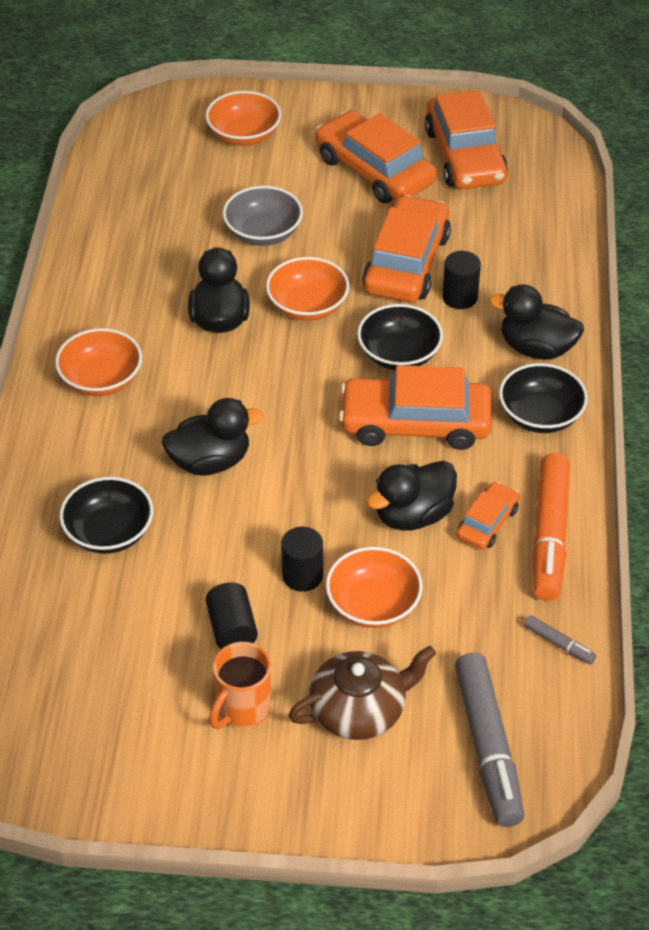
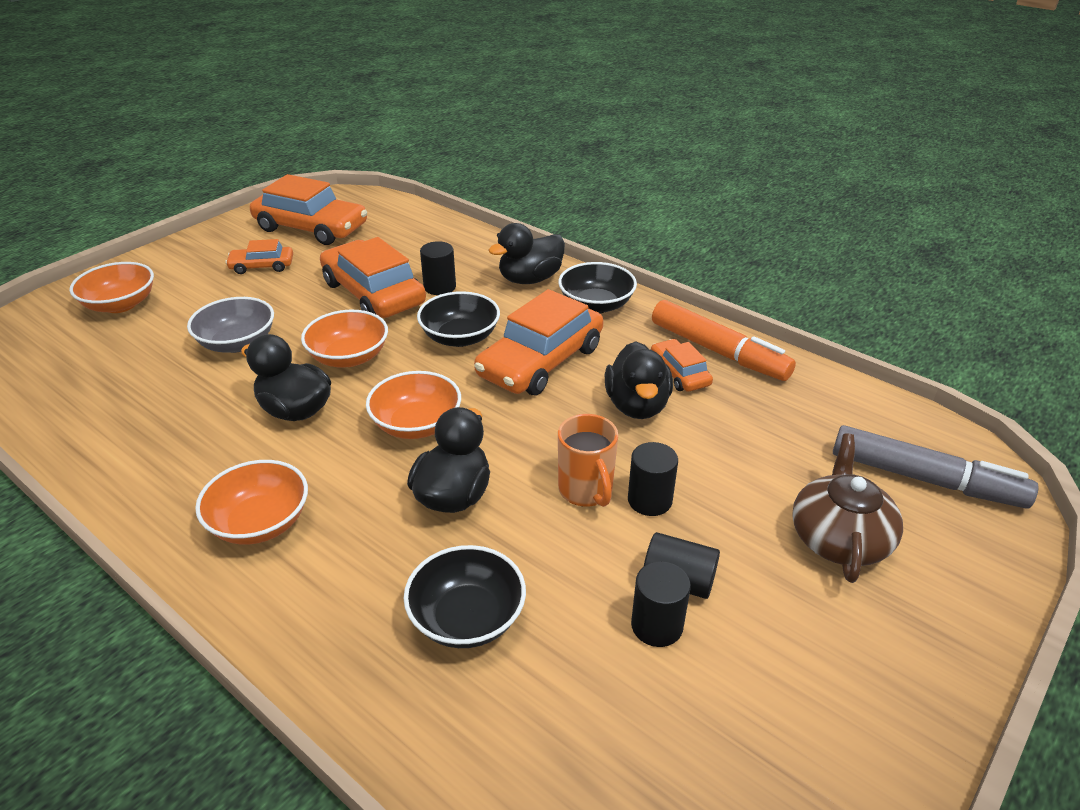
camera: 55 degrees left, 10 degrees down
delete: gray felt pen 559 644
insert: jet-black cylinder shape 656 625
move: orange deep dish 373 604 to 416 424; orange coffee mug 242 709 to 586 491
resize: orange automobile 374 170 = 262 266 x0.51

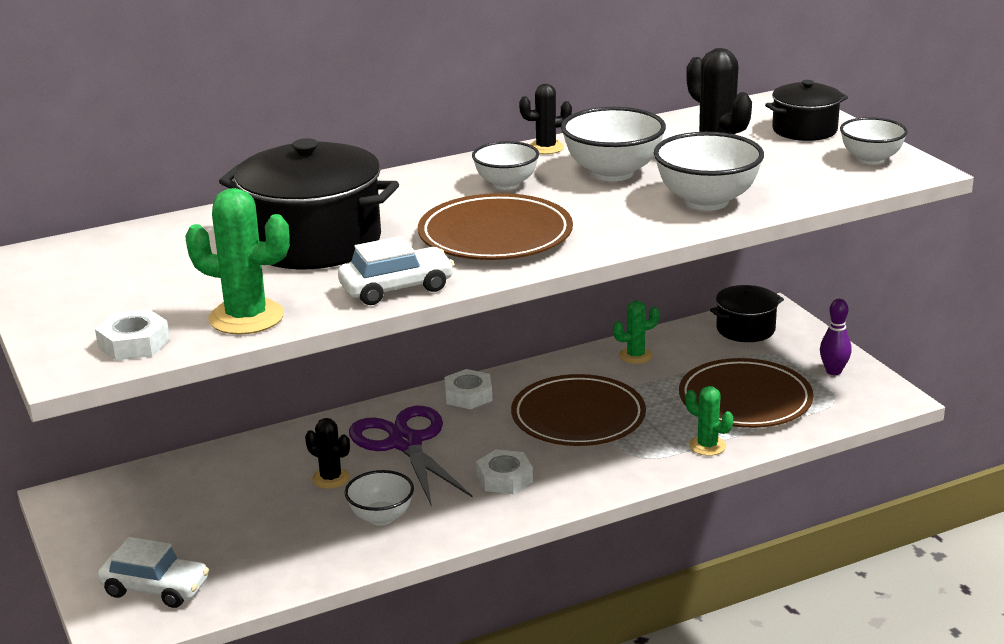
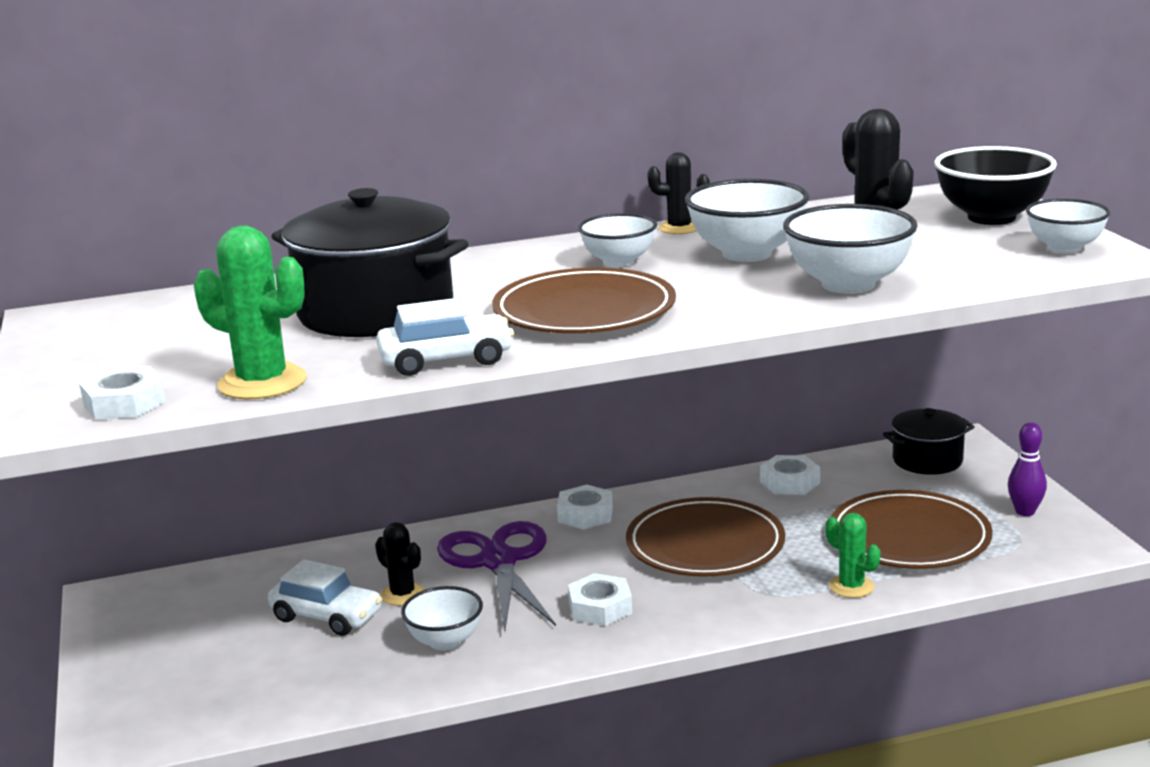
camera: 10 degrees right, 5 degrees down
move: pure white automobile 155 588 to 327 616
replace: jet-black stockpot 804 130 to jet-black deep dish 991 217; green prickly plant 635 356 to pure white nut 790 482

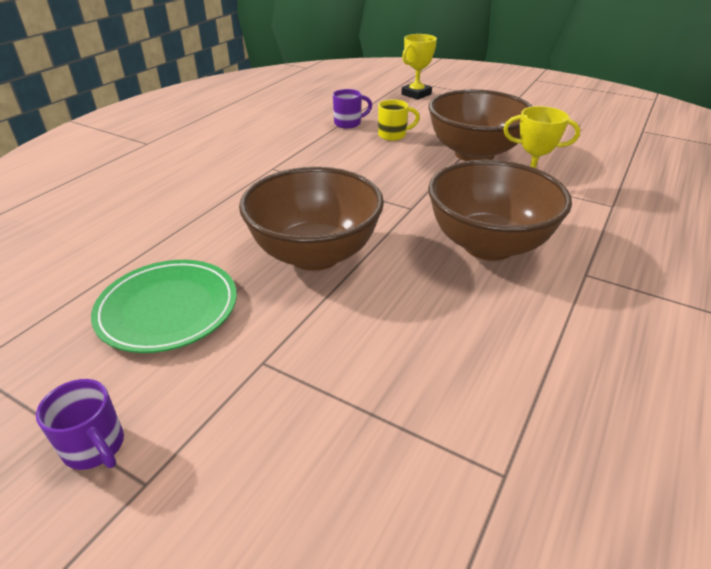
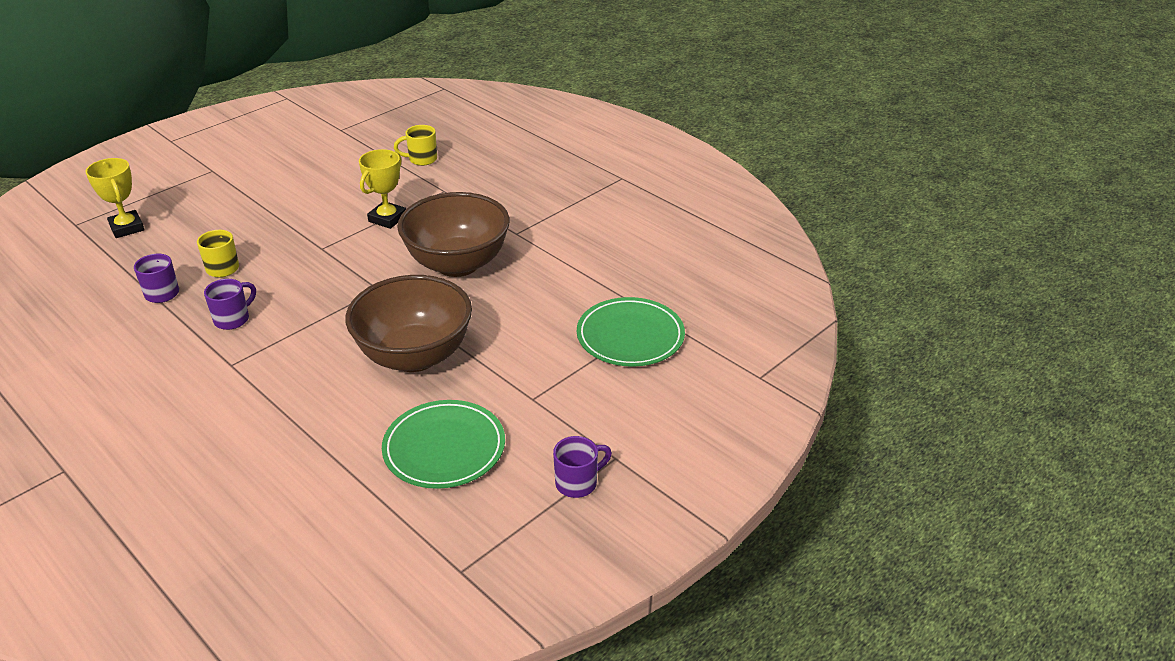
camera: 75 degrees left, 0 degrees up
delete: brown deep dish 474 153
insert: yellow coffee mug 421 159; royal purple coffee mug 233 319; green dinner plate 630 336

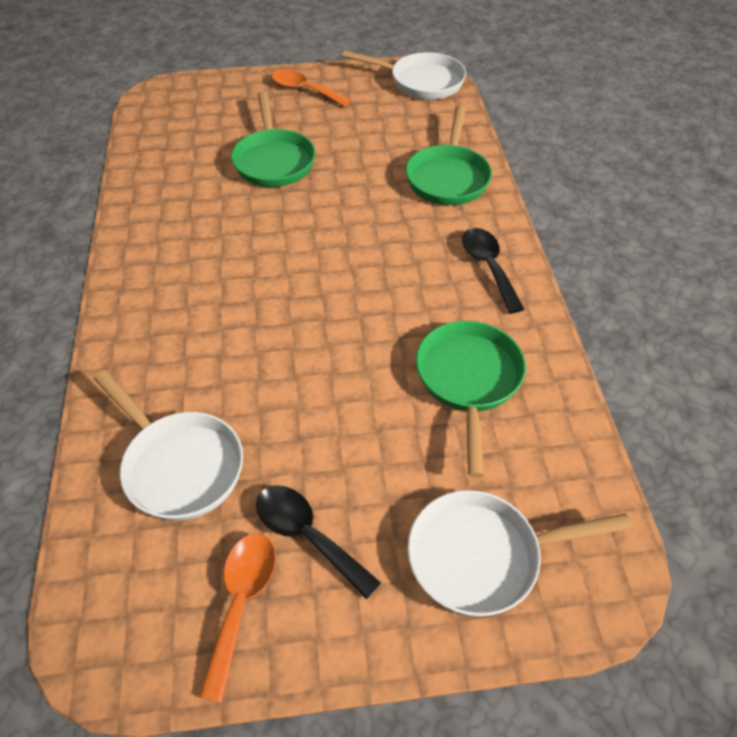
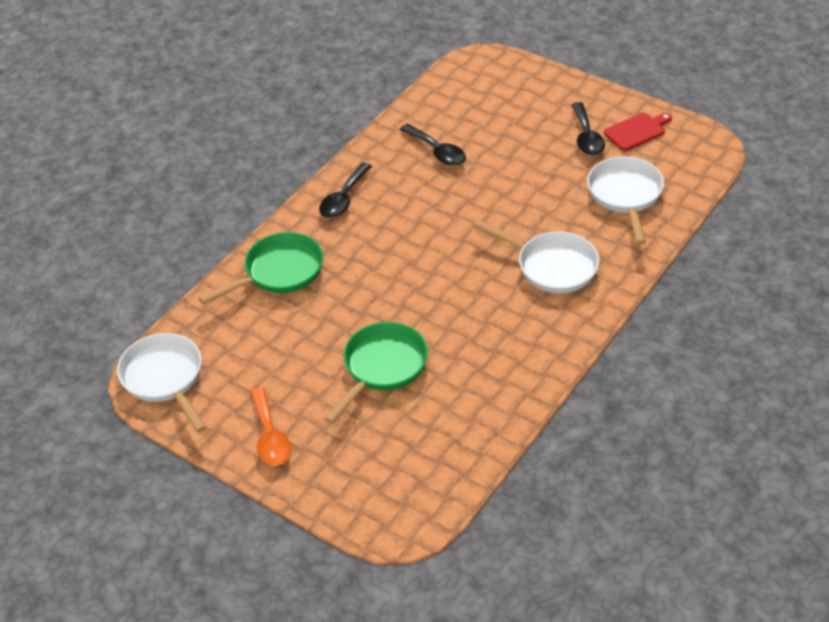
camera: 135 degrees left, 5 degrees down
move: pure white frying pan 483 556 to 551 266
replace: green frying pan 468 381 to jet-black spoon 437 151; orange spoon 241 602 to red cutting board 637 131

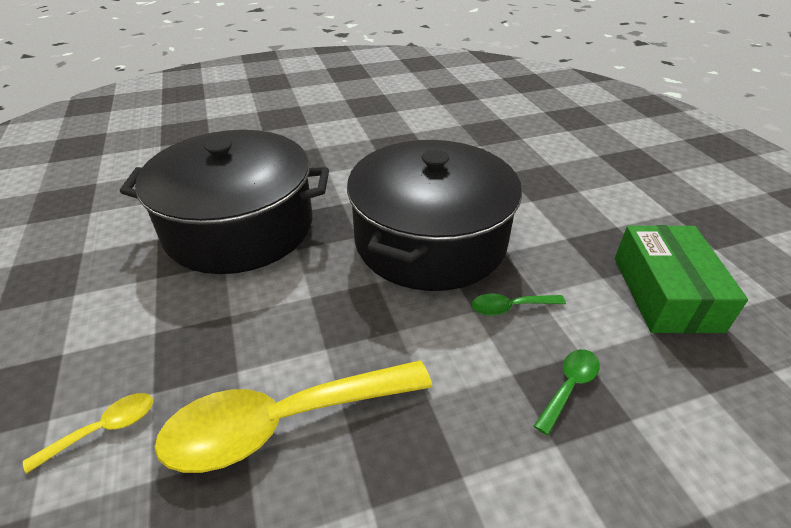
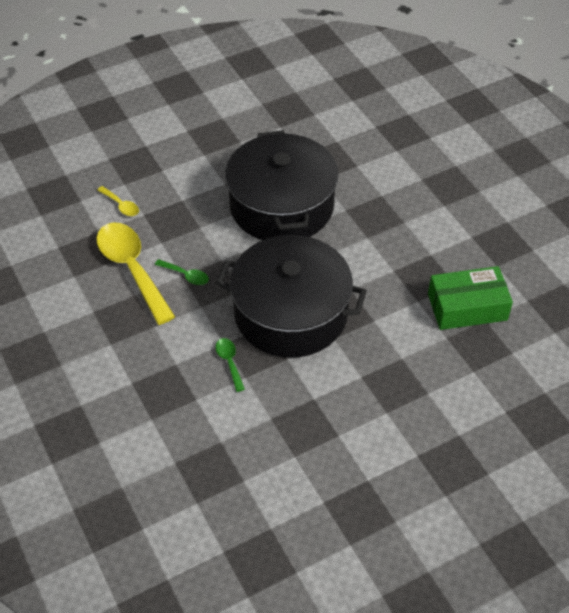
camera: 80 degrees right, 10 degrees up
move: green package 665 293 to 467 307; green spoon 569 387 to 186 275

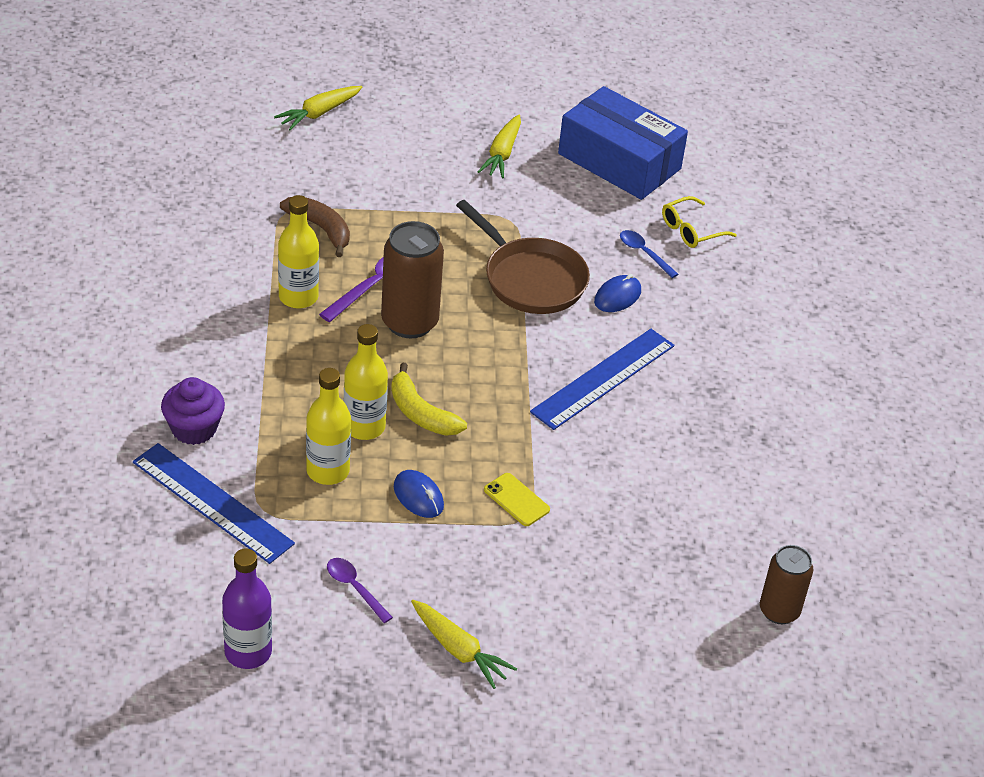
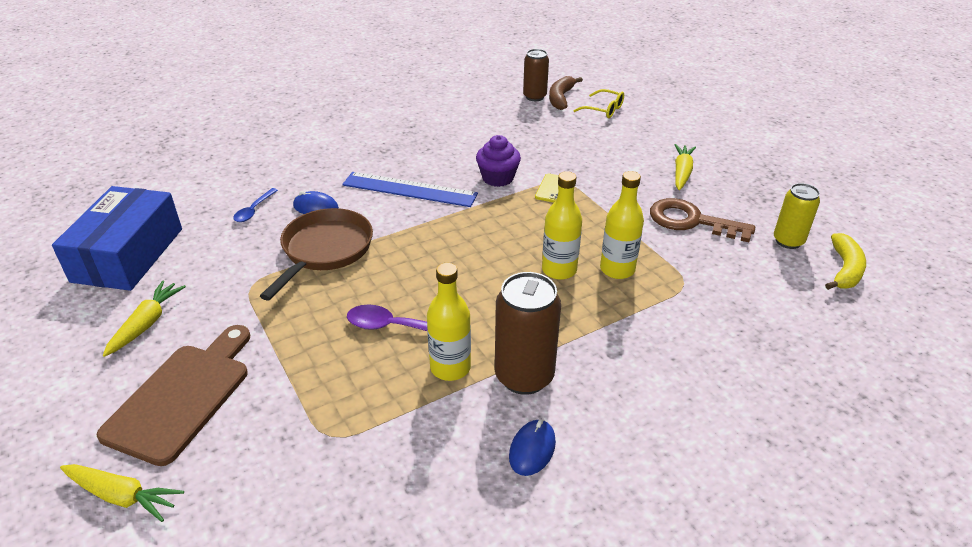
camera: 115 degrees left, 5 degrees down
delete: blue straightedge 212 502
insert: brown cutting board 182 397
move: yellow spectacles 691 230 to 604 110; brown banana fruit 320 229 to 561 98; brown can 409 322 to 524 376; yellow banana fruit 421 413 to 844 270; royal purple fairy cake 194 429 to 498 178; blue mouse 418 496 to 532 449
replace: royal purple drink bottle 248 652 to yellow can 788 241; royal purple spoon 354 588 to brown door key 691 221
rotate: yellow root vegetable 502 154 = 147 323 60 degrees counterclockwise

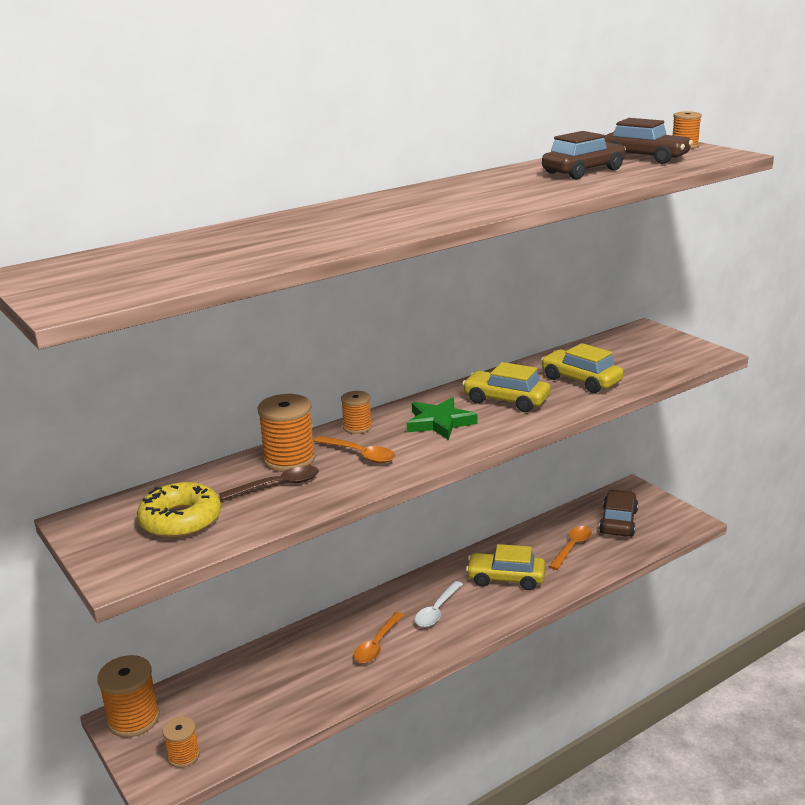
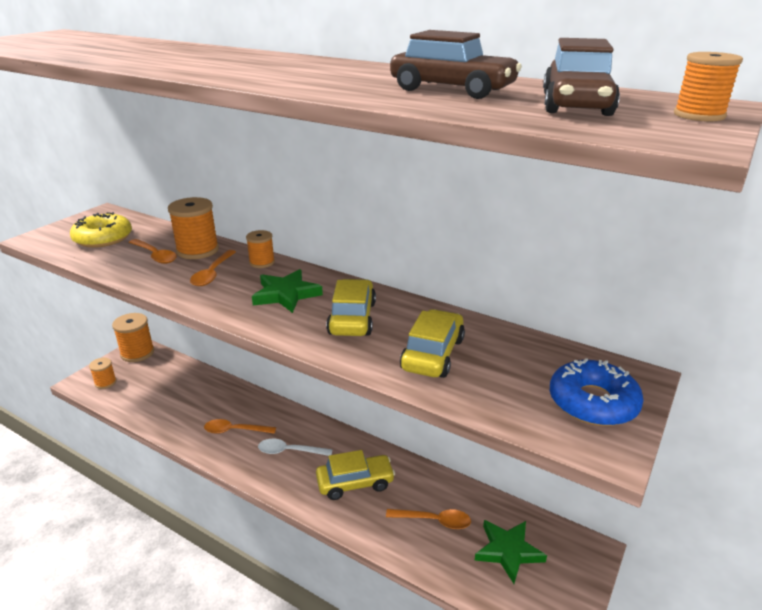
camera: 65 degrees right, 5 degrees up
insert: blue donut 593 402
replace: brown automobile 618 522 to green five-pointed star 508 551
recolor: brown spoon 277 485 to orange spoon 155 255
rotate: yellow automobile 506 578 = 355 483 90 degrees clockwise

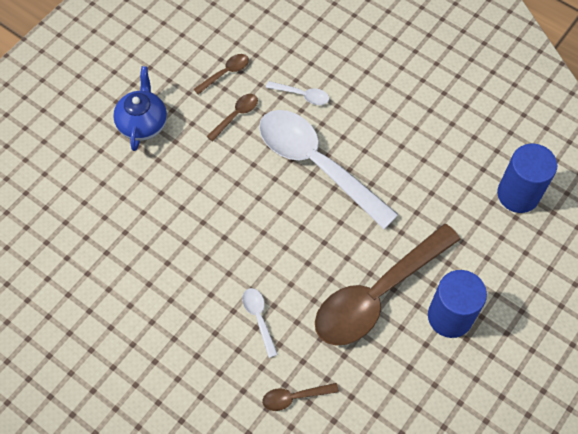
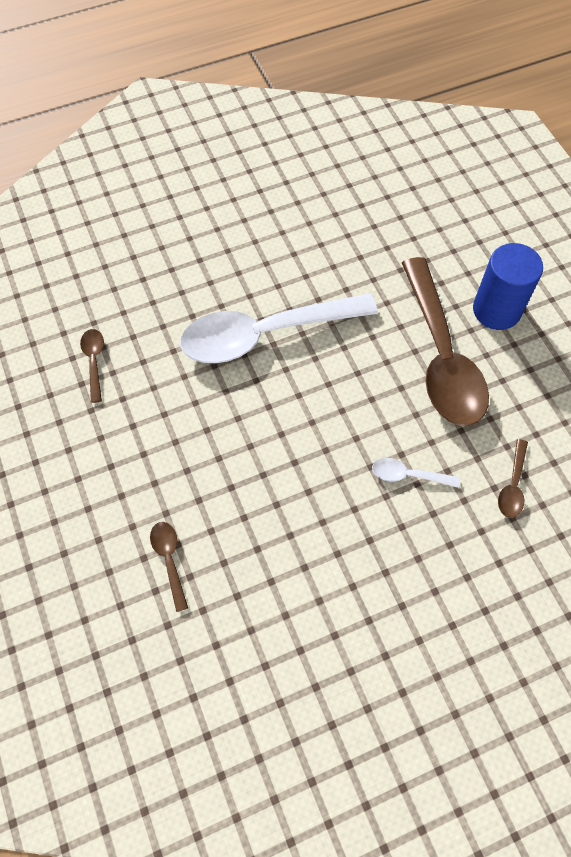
camera: 60 degrees left, 0 degrees up
delete: blue teapot 143 123; pure white spoon 302 95; blue cylinder shape 518 194
move: brown spoon 236 115 to 169 560

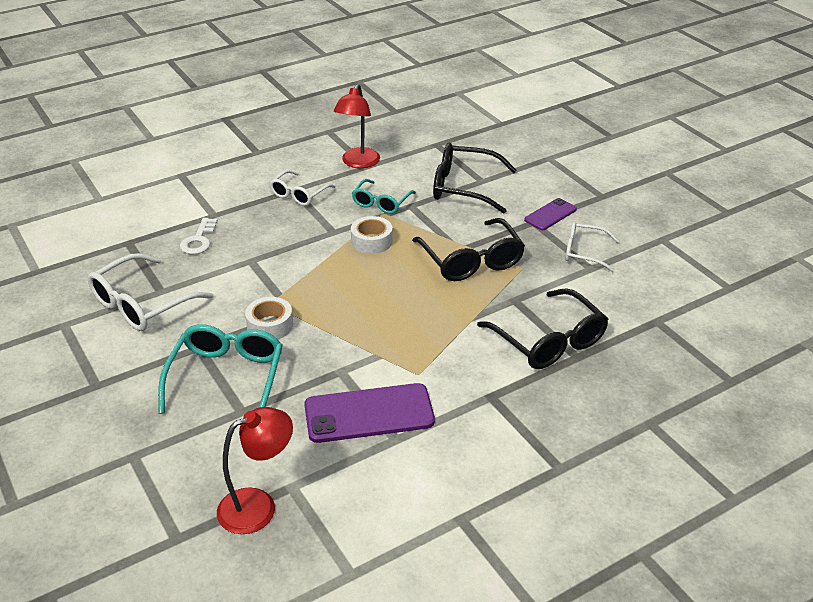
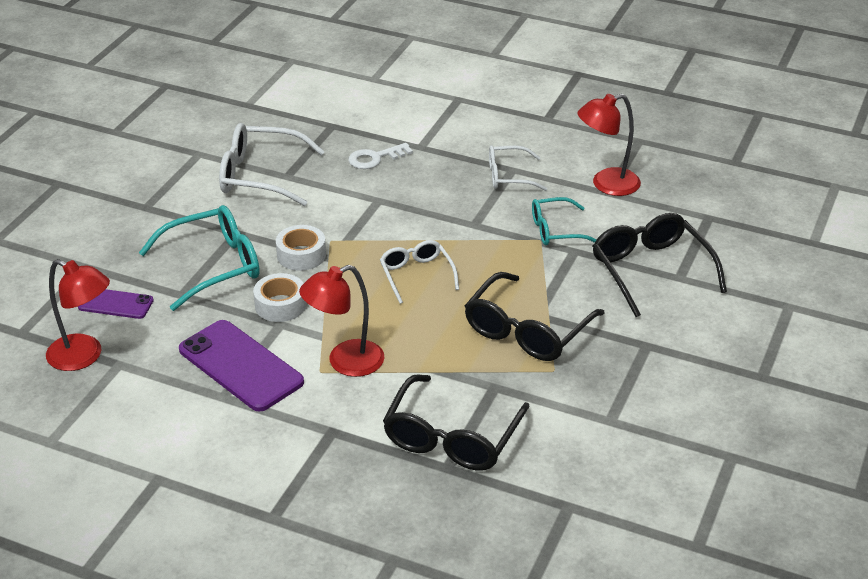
camera: 55 degrees right, 0 degrees up
insert: red desk lamp 345 362
move: royal purple phone 550 215 to 116 304; pure white tape 371 241 to 280 305; pure white spectacles 584 252 to 416 275

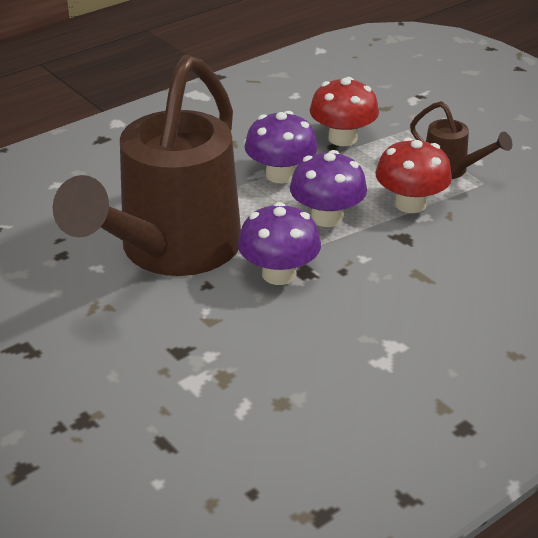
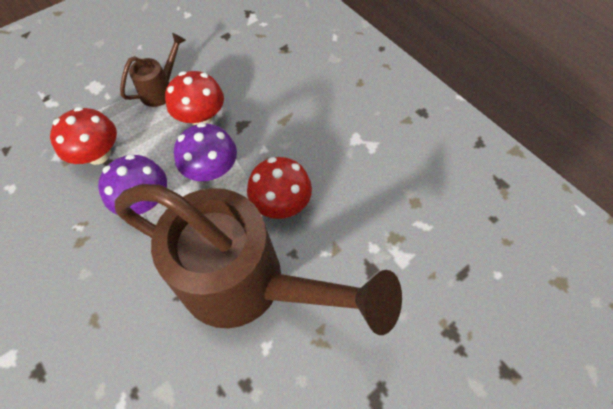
camera: 90 degrees left, 25 degrees up
recolor: royal purple fungus 279 274 to red fungus 281 203

